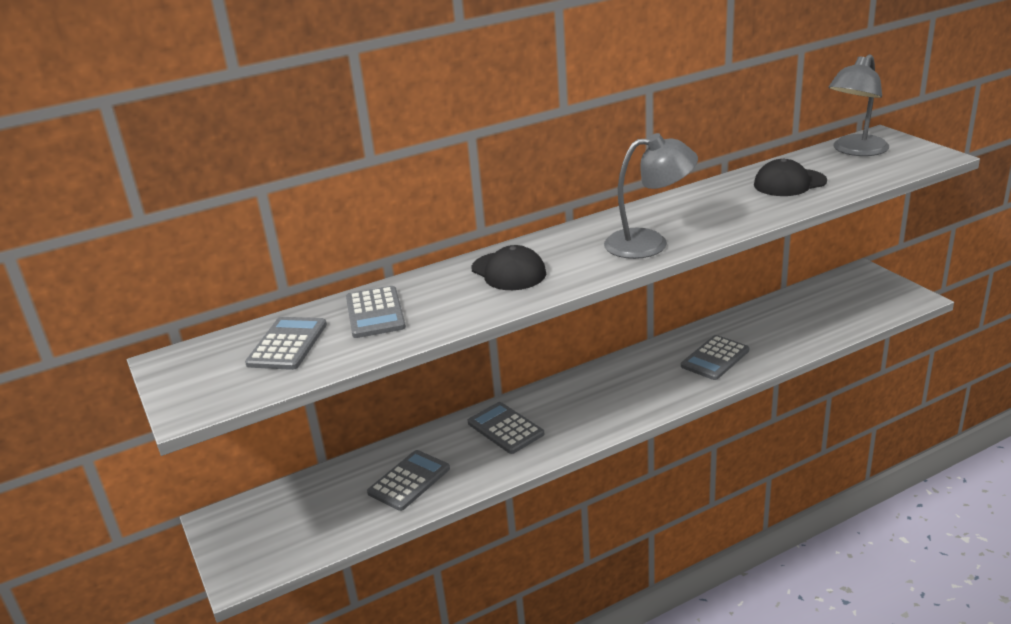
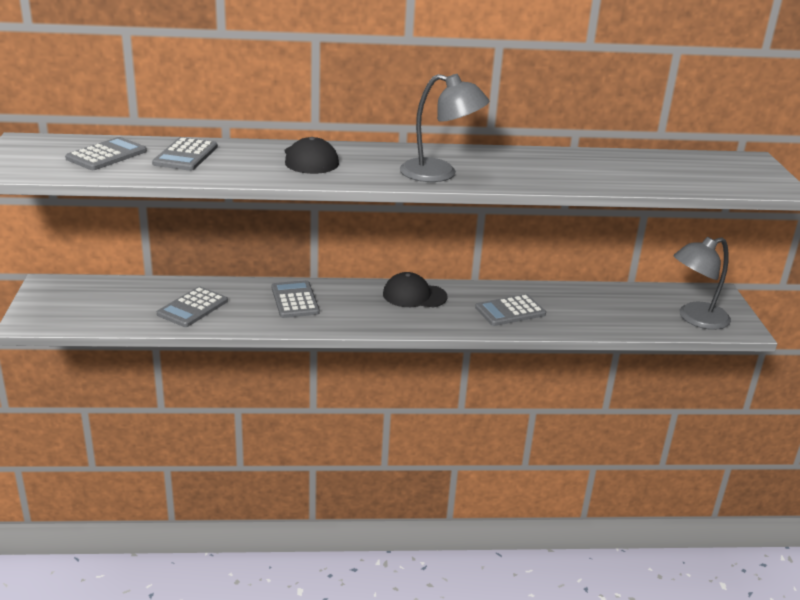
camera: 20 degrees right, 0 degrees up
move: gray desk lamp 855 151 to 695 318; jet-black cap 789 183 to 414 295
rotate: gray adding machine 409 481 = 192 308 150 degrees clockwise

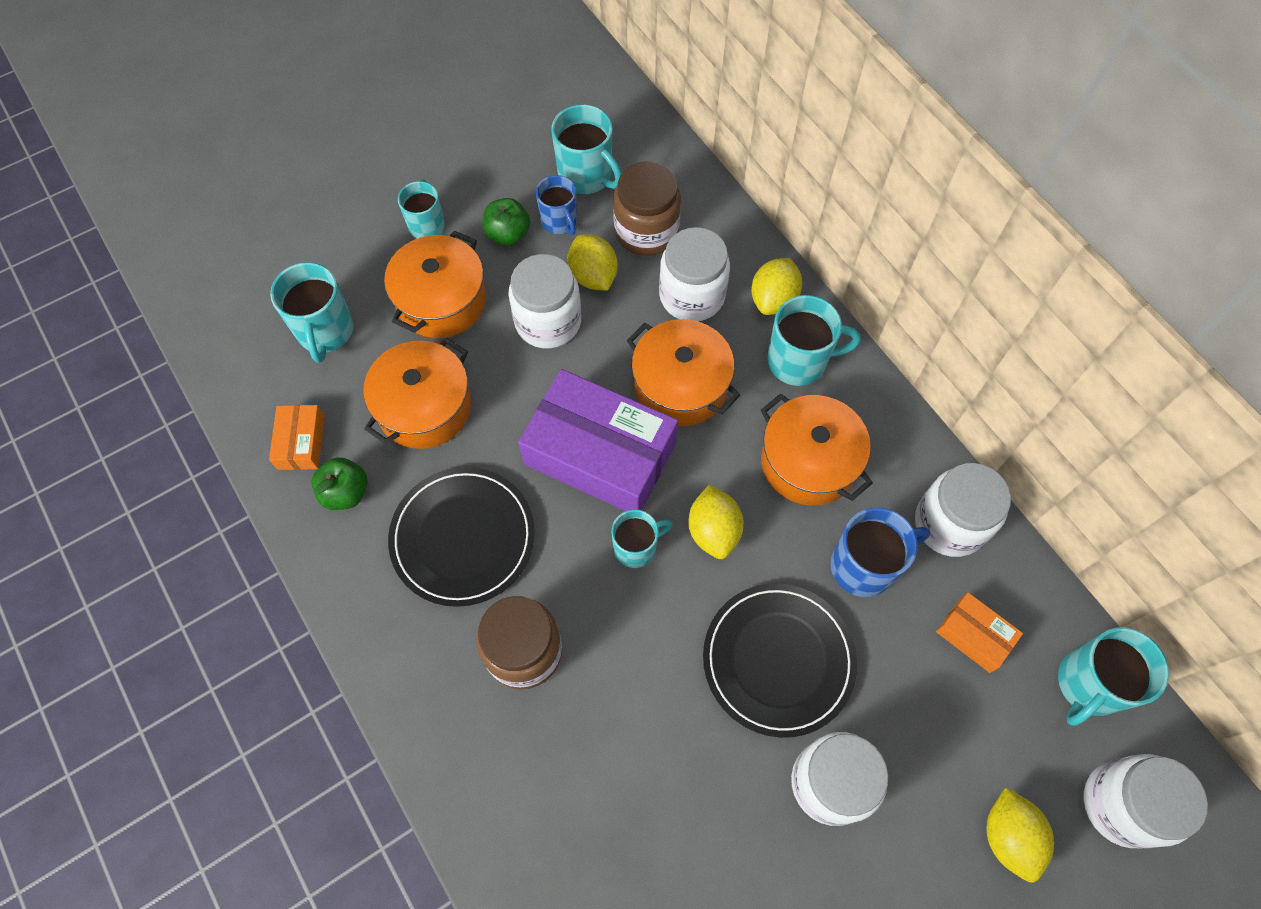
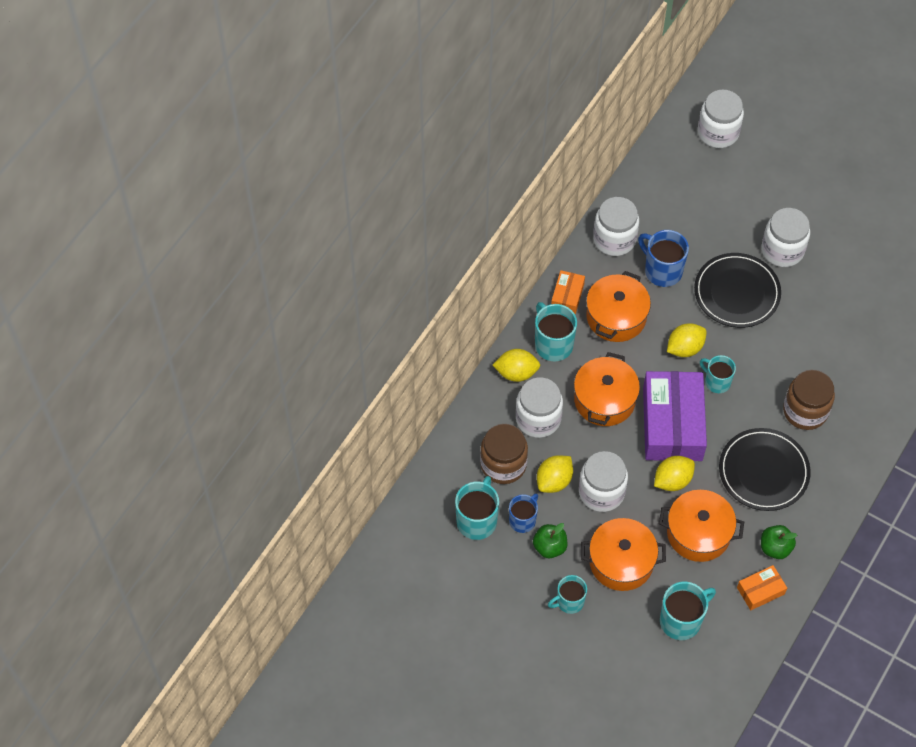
camera: 115 degrees left, 5 degrees down
delete: turquoise coffee mug 1088 684
move: orange package 974 635 to 567 296; yellow toy lemon 1008 836 to 672 480

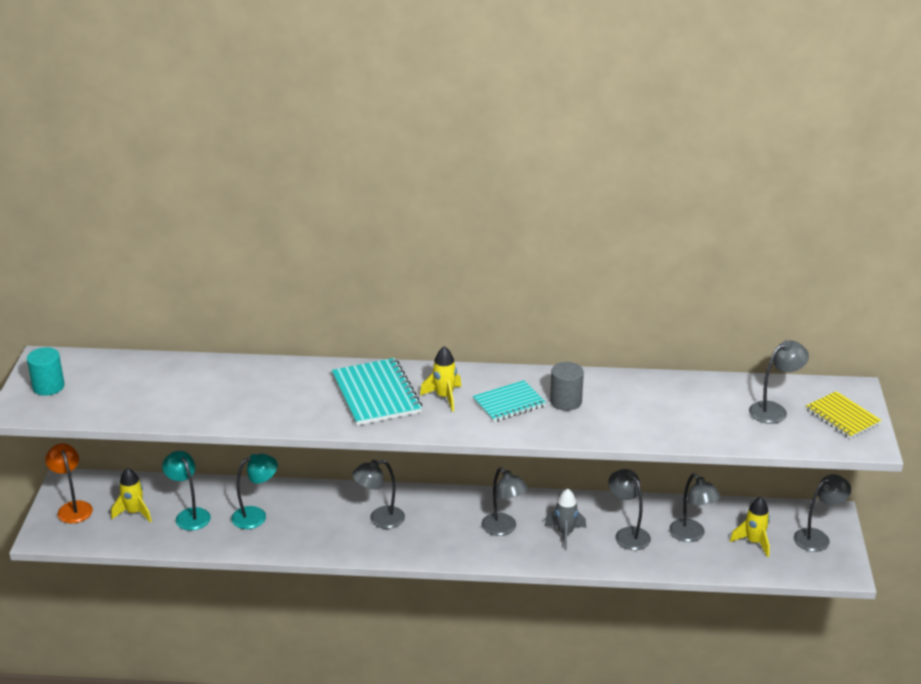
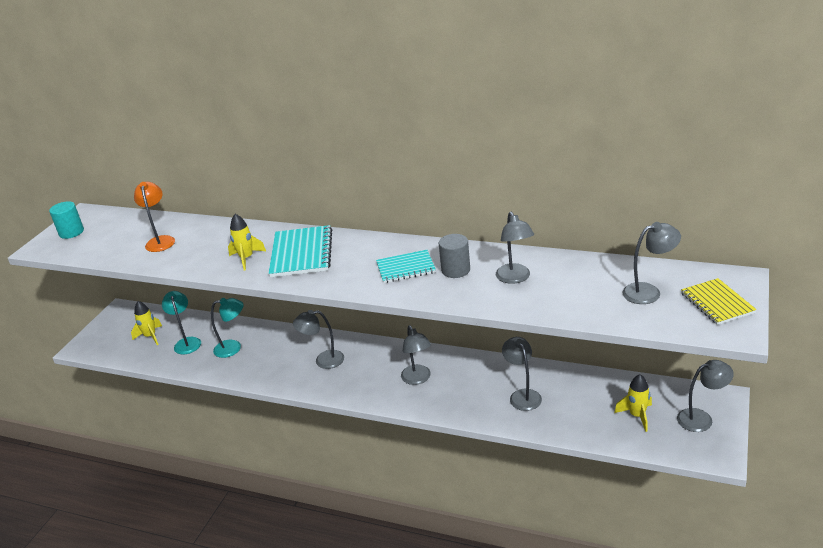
camera: 20 degrees right, 0 degrees up
delete: gray toy rocket 565 534
move: yellow toy rocket 444 397 to 246 259; orange desk lamp 73 508 to 160 241; gray desk lamp 691 535 to 515 278

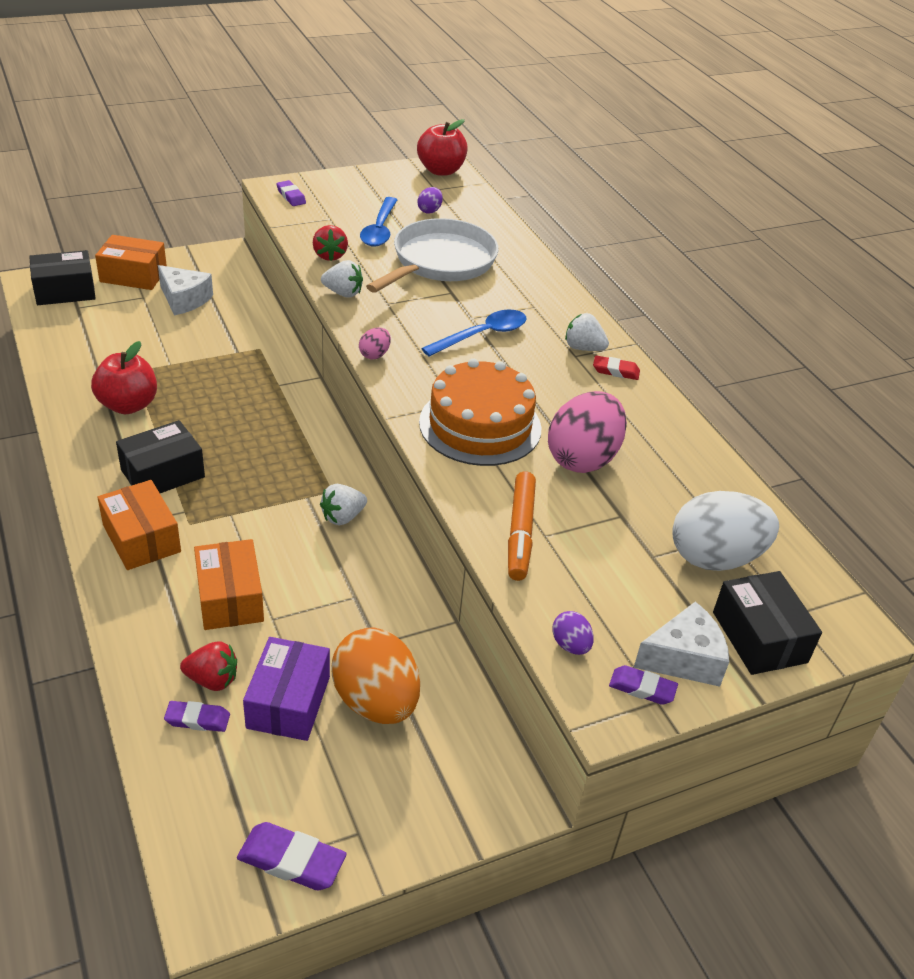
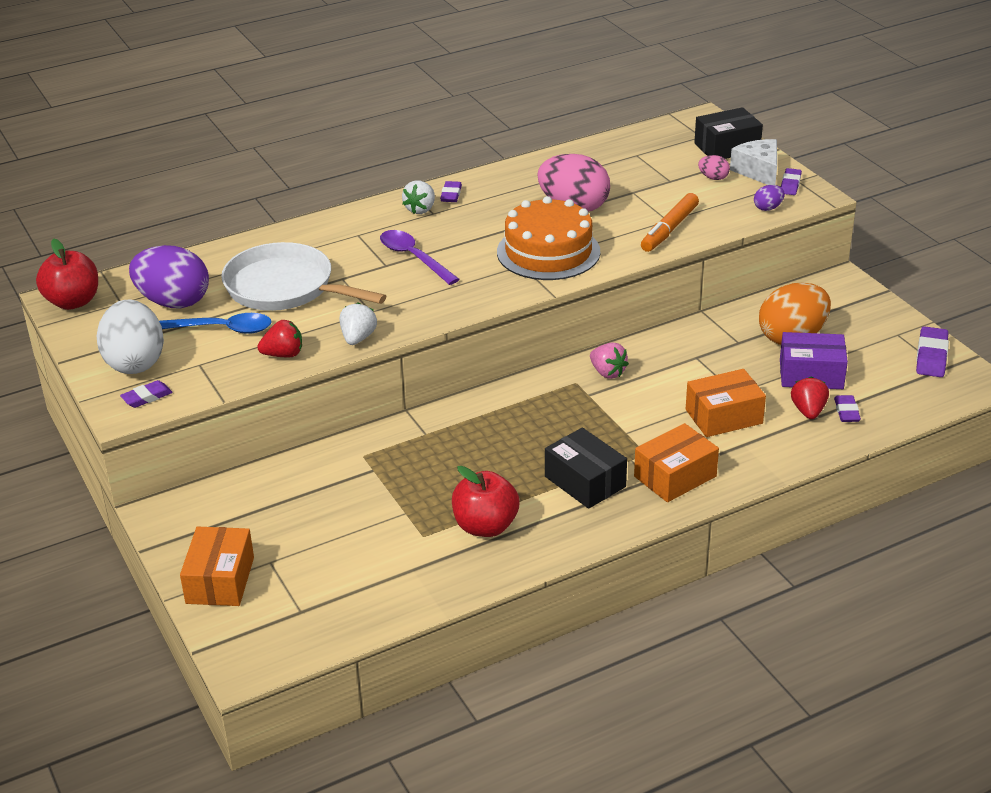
camera: 90 degrees left, 5 degrees down
delete: jet-black package 65 291; pure white cheese 184 299
move: pink egg shape 374 354 to 713 178; pure white egg shape 715 558 to 135 362
recolor: blue spoon 482 335 to royal purple spoon 414 258; red gum eraser 615 371 to royal purple gum eraser 451 195; pure white berry 343 517 to pink berry 607 372
rotate: orange felt pen 520 532 = 669 229 120 degrees clockwise
resize: royal purple egg shape 429 210 = 173 302 x2.28

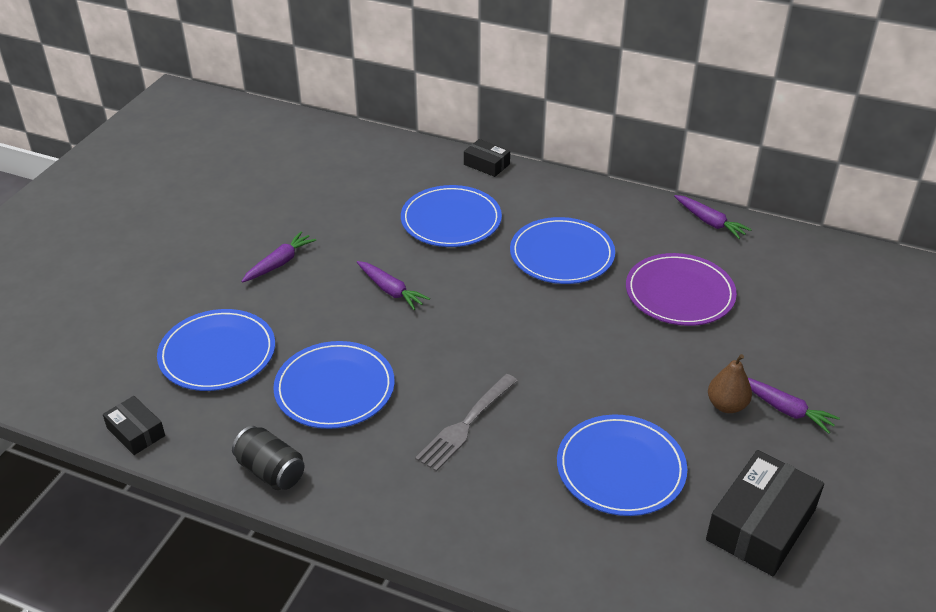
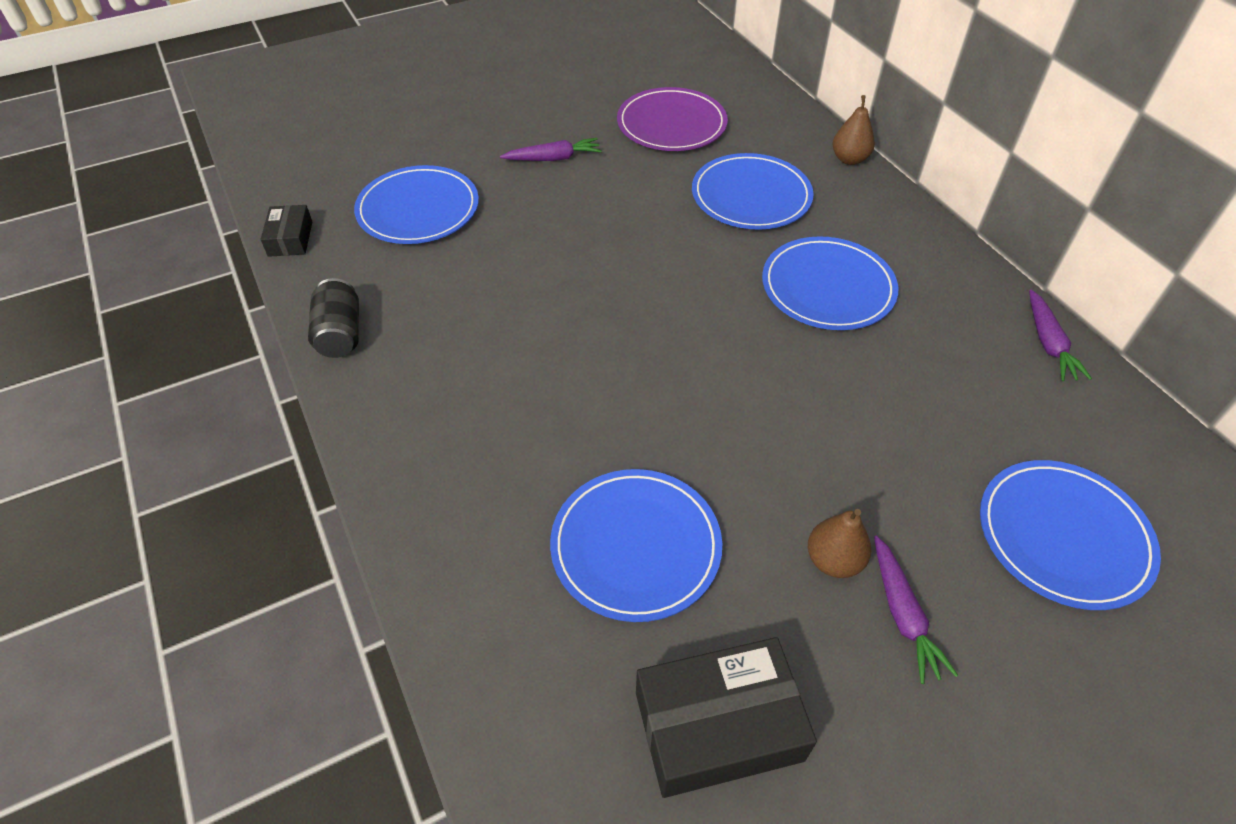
camera: 40 degrees right, 10 degrees up
delete: royal purple root vegetable 391 290; gray dinner fork 466 424
move: royal purple dinner plate 679 293 to 671 124; blue dinner plate 334 388 to 1063 536
replace: jet-black package 486 164 to brown pear 849 159

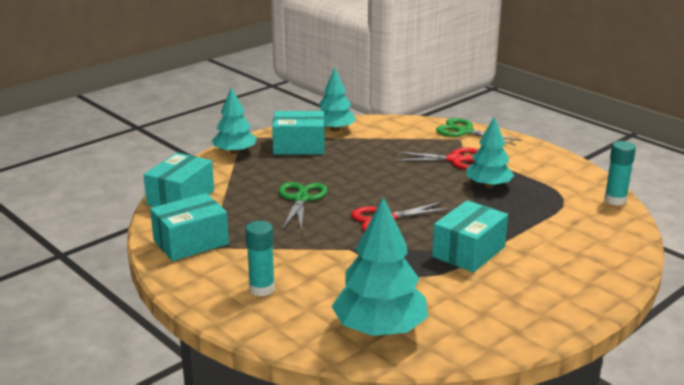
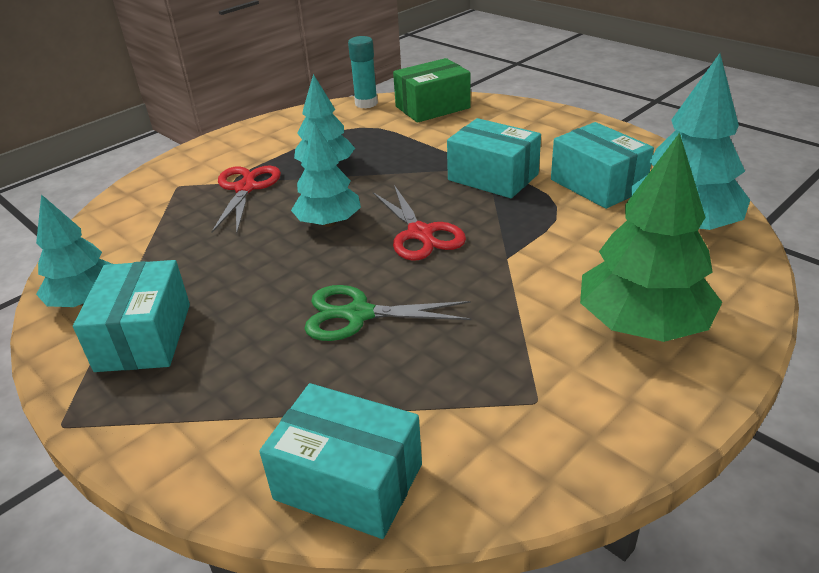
camera: 90 degrees left, 10 degrees up
delete: green scissors 465 131
insert: green package 432 107
move: turquoise tree 235 152 to 328 222; turquoise package 191 242 to 597 184
replace: turquoise glue 262 289 to green tree 642 325

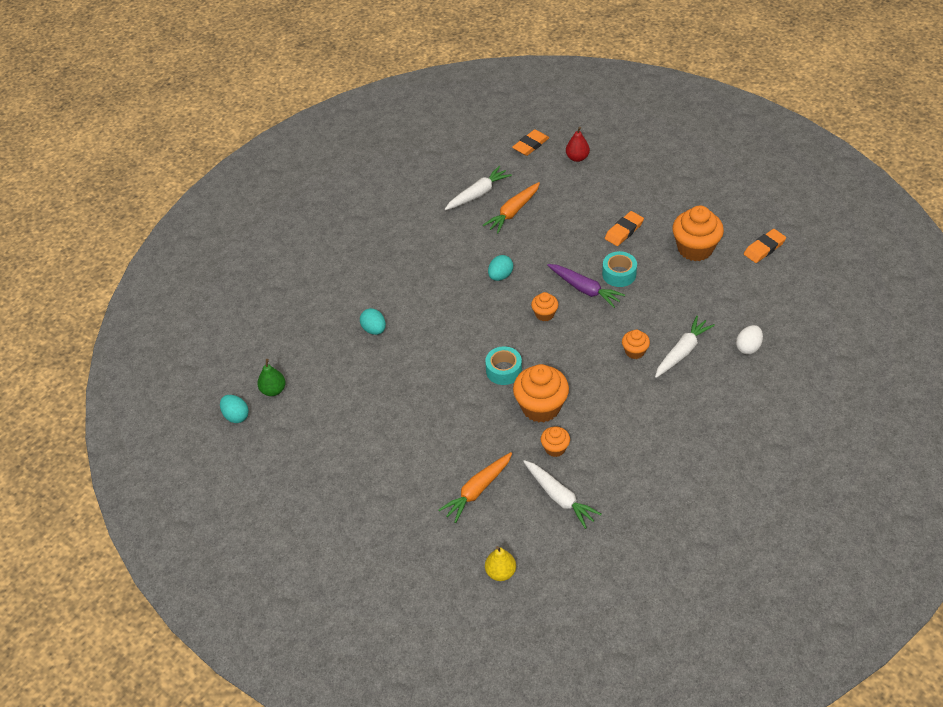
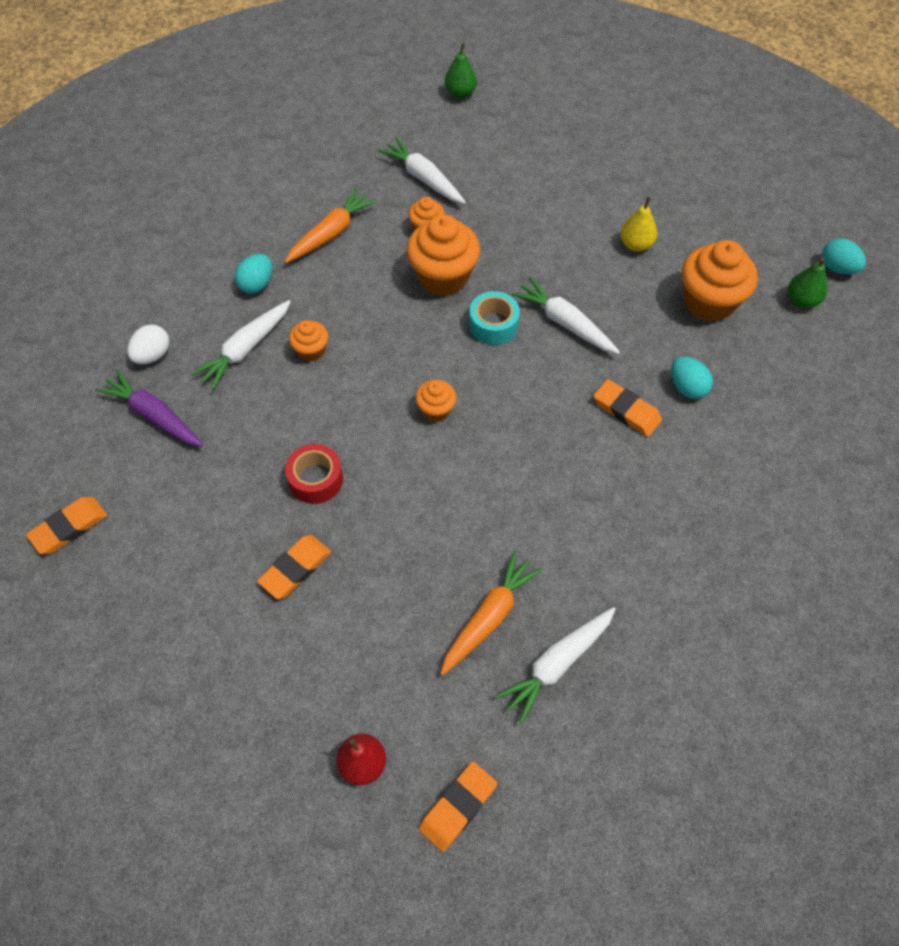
camera: 175 degrees right, 10 degrees up
insert: green pear 460 93; pure white root vegetable 565 323; orange gum eraser 626 411
move: orange fairy cake 695 248 to 709 302; turquoise egg shape 500 276 to 257 284; royal purple root vegetable 584 289 to 154 416; orange root vegetable 477 490 to 331 233; yellow pear 500 572 to 636 244
recolor: turquoise tape 619 274 to red tape 316 479

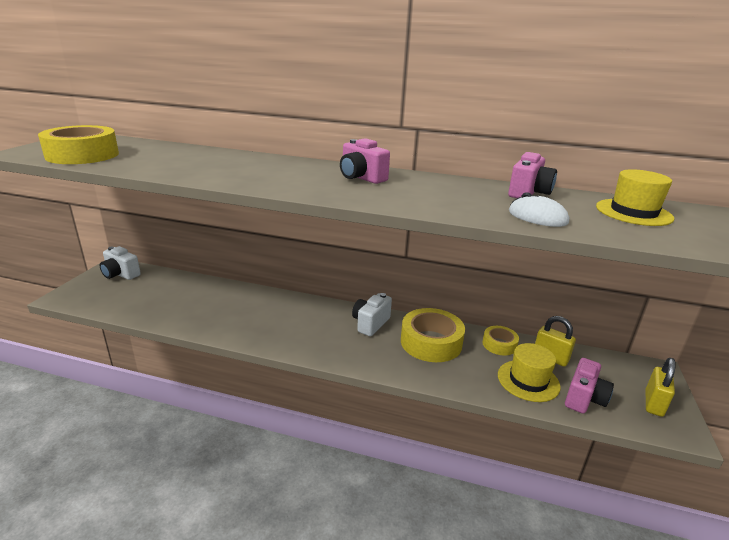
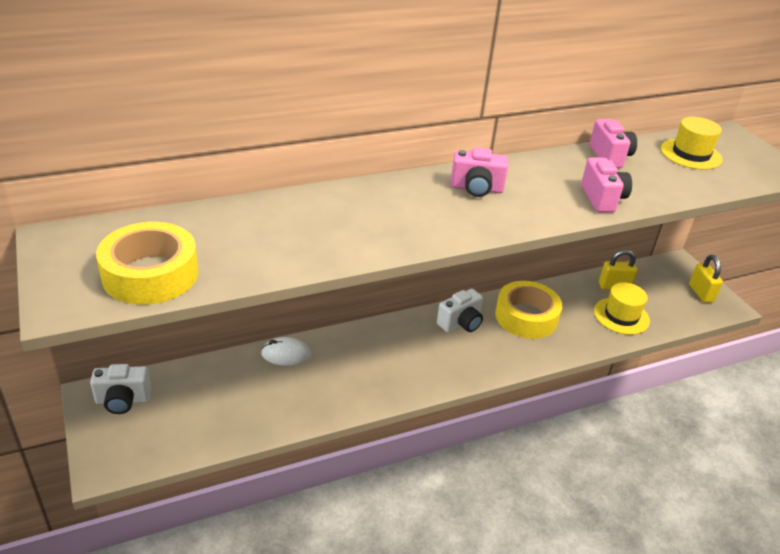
camera: 40 degrees left, 10 degrees up
delete: yellow tape 499 344
move: pure white mouse 537 217 to 286 354; pink camera 584 398 to 602 199
rotate: pure white camera 370 323 = 461 323 120 degrees counterclockwise

